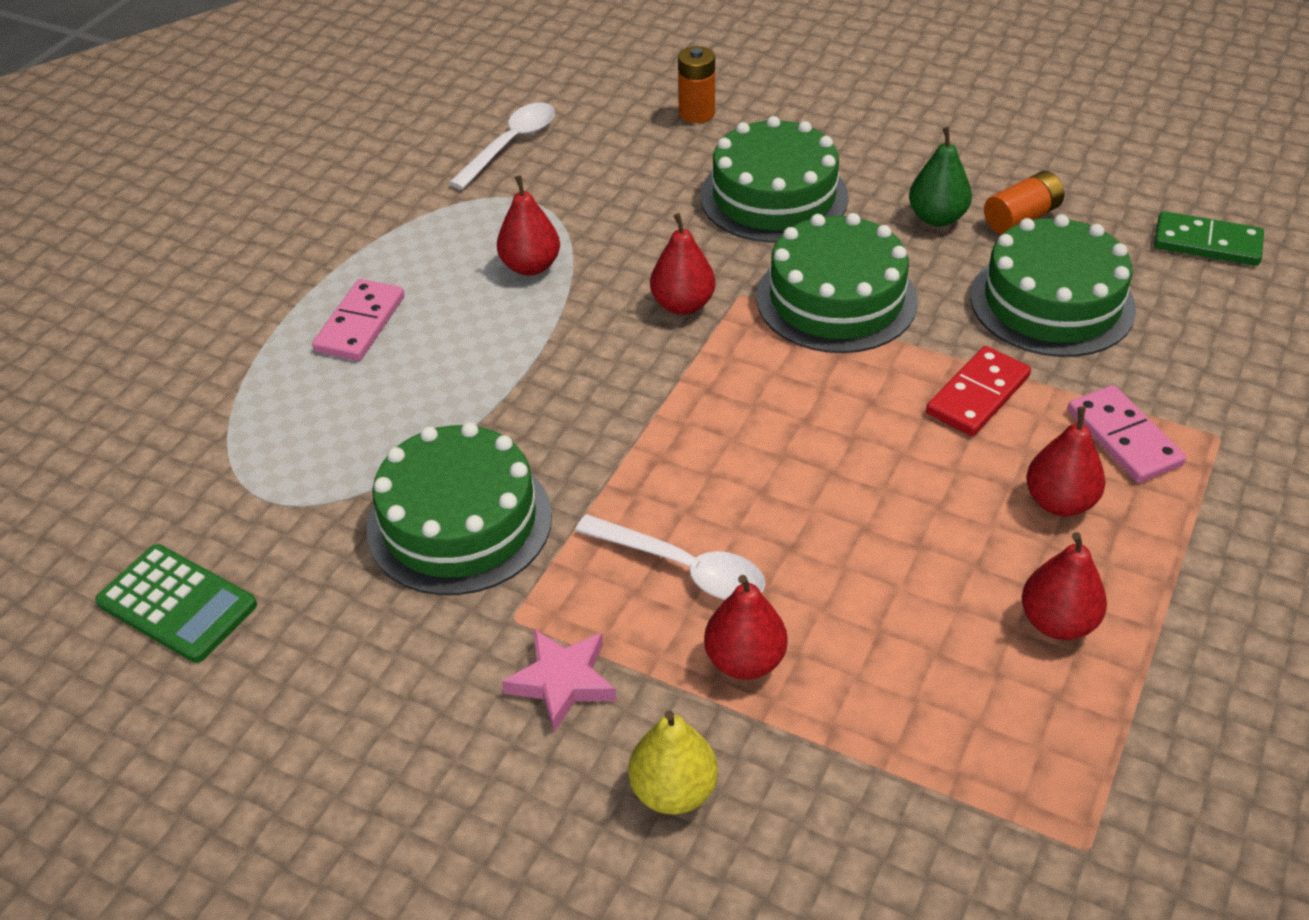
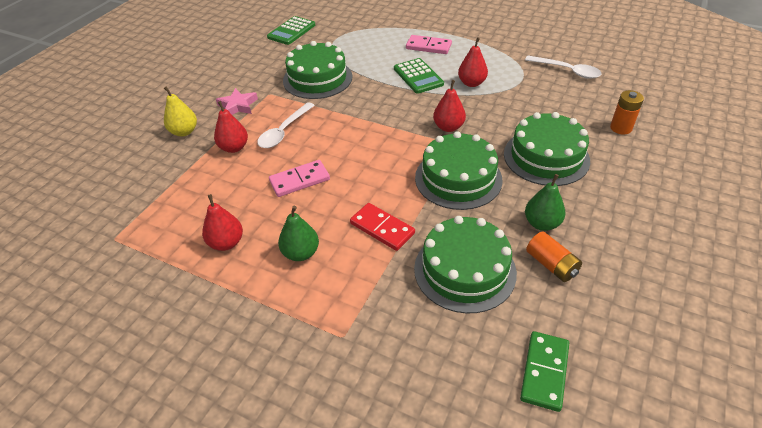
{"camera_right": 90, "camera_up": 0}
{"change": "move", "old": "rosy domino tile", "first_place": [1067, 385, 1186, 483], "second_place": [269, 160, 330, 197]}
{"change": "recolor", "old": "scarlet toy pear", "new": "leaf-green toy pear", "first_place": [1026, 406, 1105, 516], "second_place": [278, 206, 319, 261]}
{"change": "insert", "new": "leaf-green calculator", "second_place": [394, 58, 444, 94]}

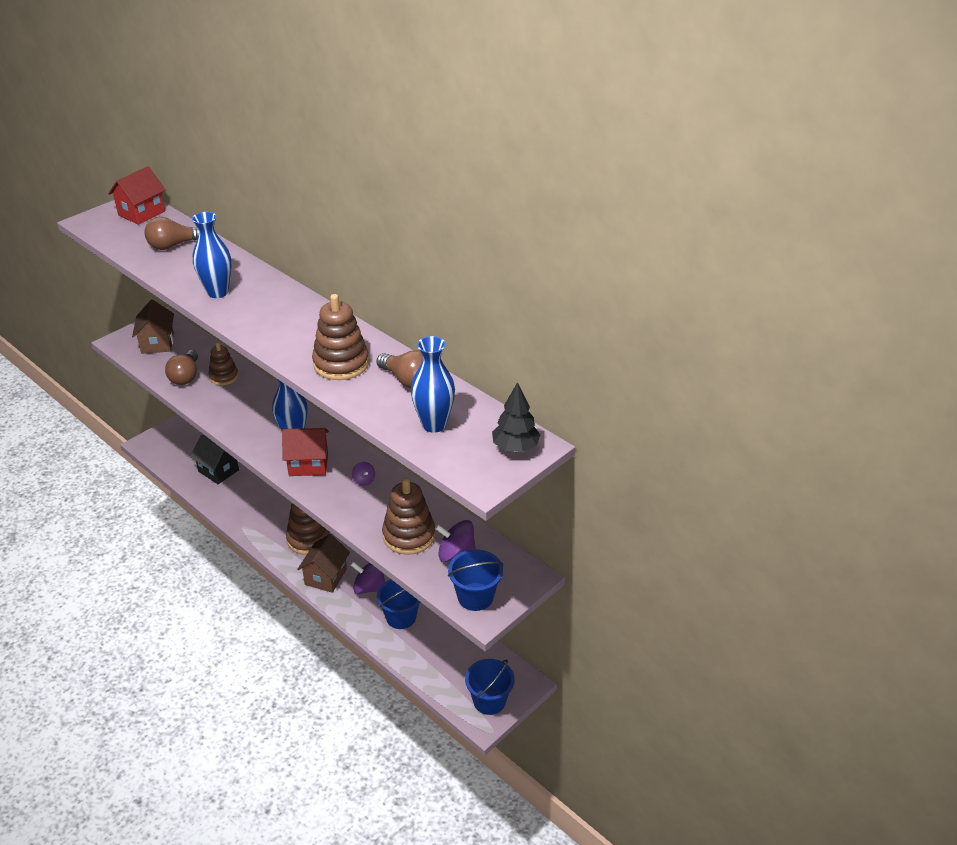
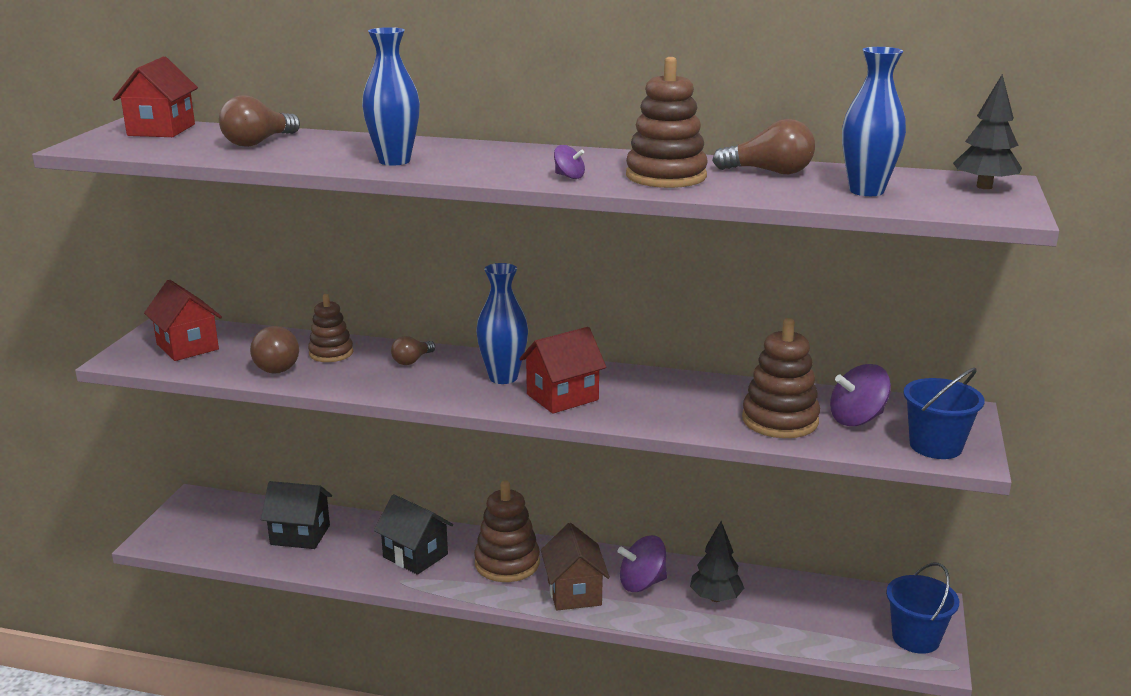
{"camera_right": -30, "camera_up": -15}
{"change": "recolor", "old": "russet cottage", "new": "scarlet cottage", "first_place": [132, 300, 174, 354], "second_place": [144, 280, 222, 361]}
{"change": "move", "old": "purple whirligig", "first_place": [352, 462, 375, 486], "second_place": [554, 145, 585, 179]}
{"change": "replace", "old": "blue pail", "new": "jet-black toy tree", "first_place": [377, 579, 420, 629], "second_place": [690, 521, 744, 602]}
{"change": "insert", "new": "russet light bulb", "second_place": [391, 336, 435, 365]}
{"change": "insert", "new": "jet-black cottage", "second_place": [374, 494, 453, 575]}

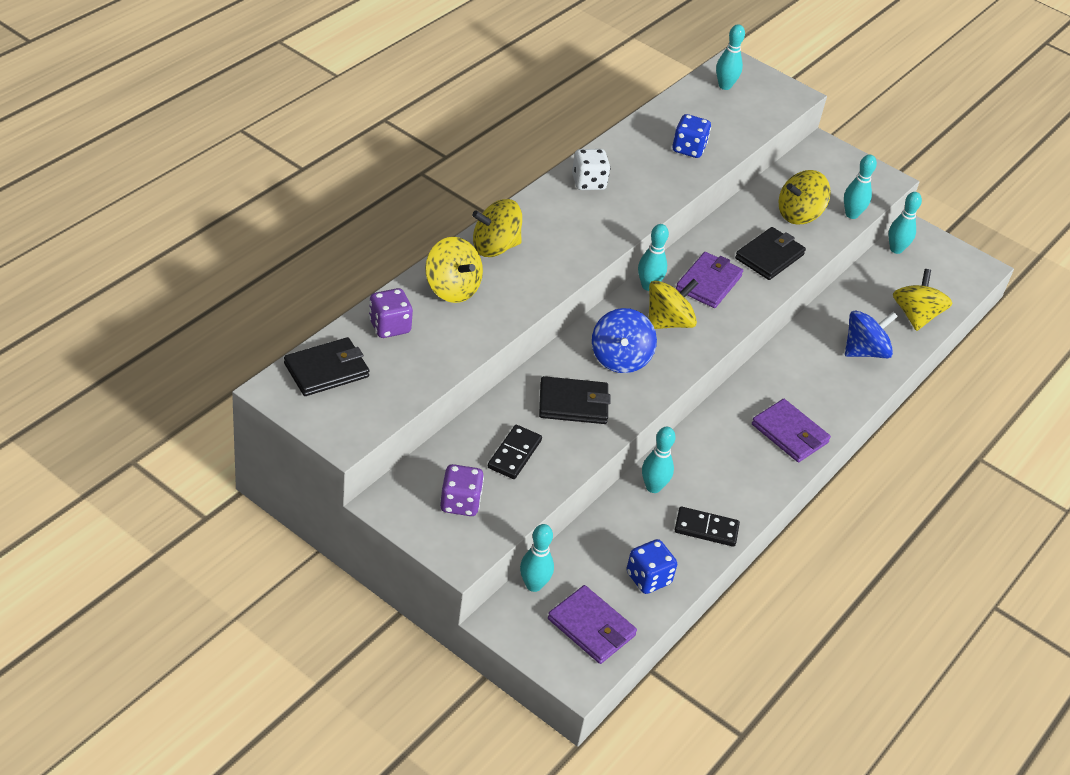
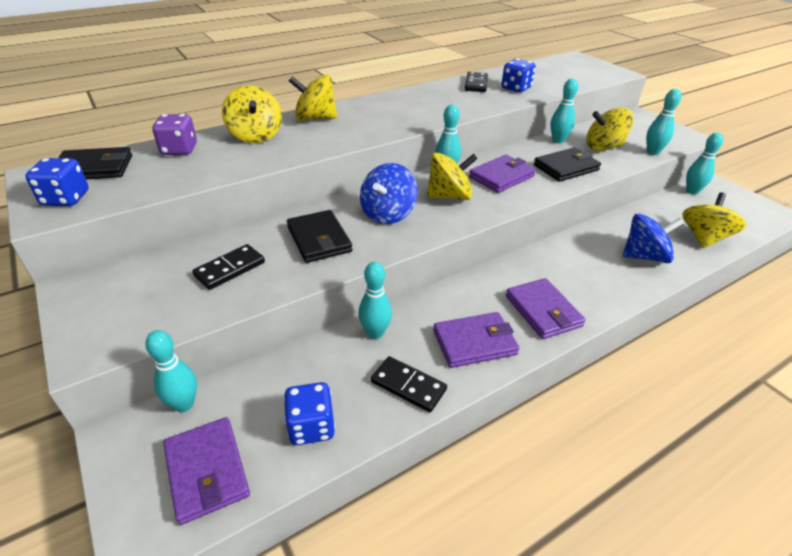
{"camera_right": 25, "camera_up": -5}
{"change": "move", "old": "aqua bowling pin", "first_place": [716, 24, 745, 90], "second_place": [550, 78, 578, 143]}
{"change": "delete", "old": "snow-white die", "first_place": [572, 149, 610, 190]}
{"change": "rotate", "old": "jet-black card wallet", "first_place": [539, 376, 611, 424], "second_place": [287, 210, 353, 263], "degrees": 45}
{"change": "delete", "old": "purple die", "first_place": [440, 464, 484, 516]}
{"change": "insert", "new": "jet-black domino tile", "second_place": [465, 72, 488, 92]}
{"change": "insert", "new": "blue die", "second_place": [25, 158, 89, 206]}
{"change": "insert", "new": "purple card wallet", "second_place": [433, 312, 519, 368]}

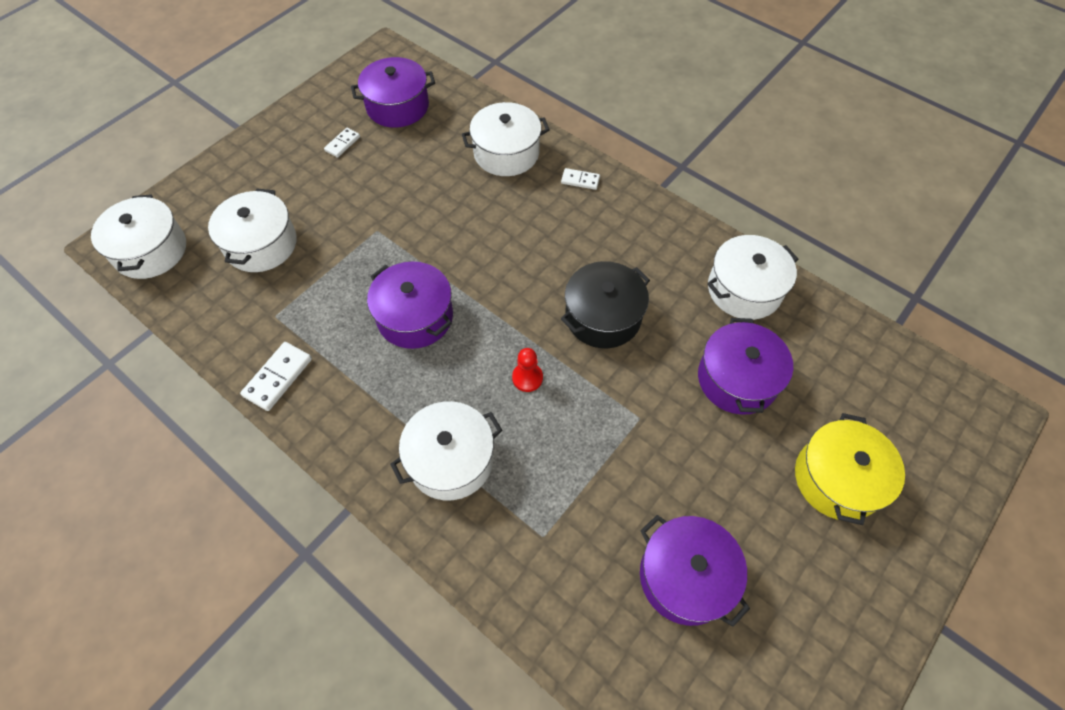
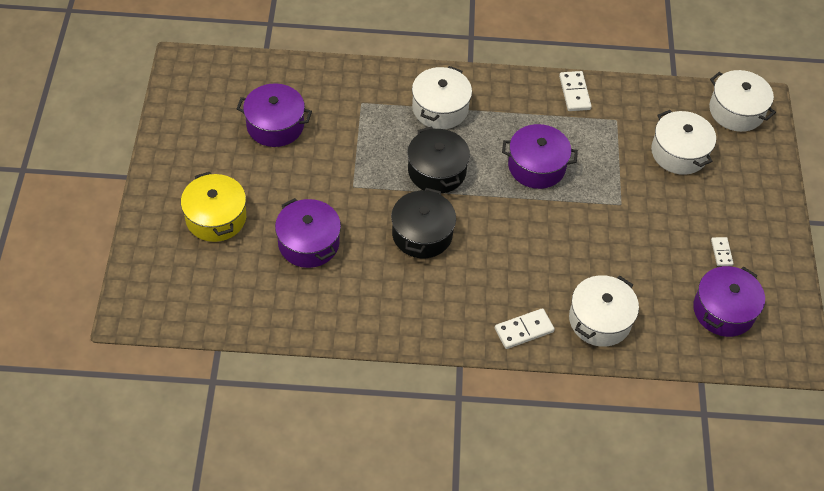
{"camera_right": 140, "camera_up": -5}
{"change": "resize", "old": "snow-white domino tile", "first_place": [561, 168, 600, 190], "second_place": [495, 308, 555, 349], "factor": 1.59}
{"change": "delete", "old": "snow-white cooking pot", "first_place": [707, 235, 798, 320]}
{"change": "replace", "old": "scarlet chess pawn", "new": "jet-black cooking pot", "first_place": [512, 348, 543, 392], "second_place": [407, 126, 470, 194]}

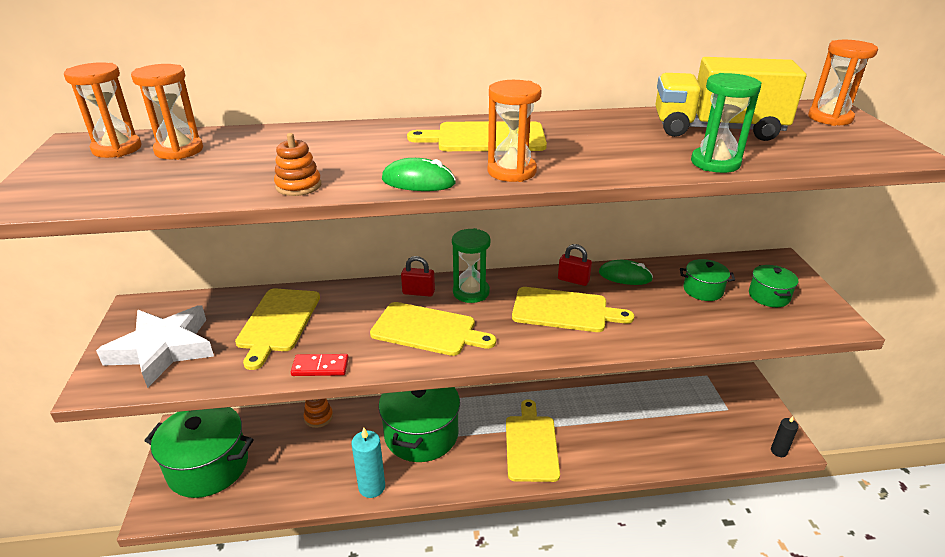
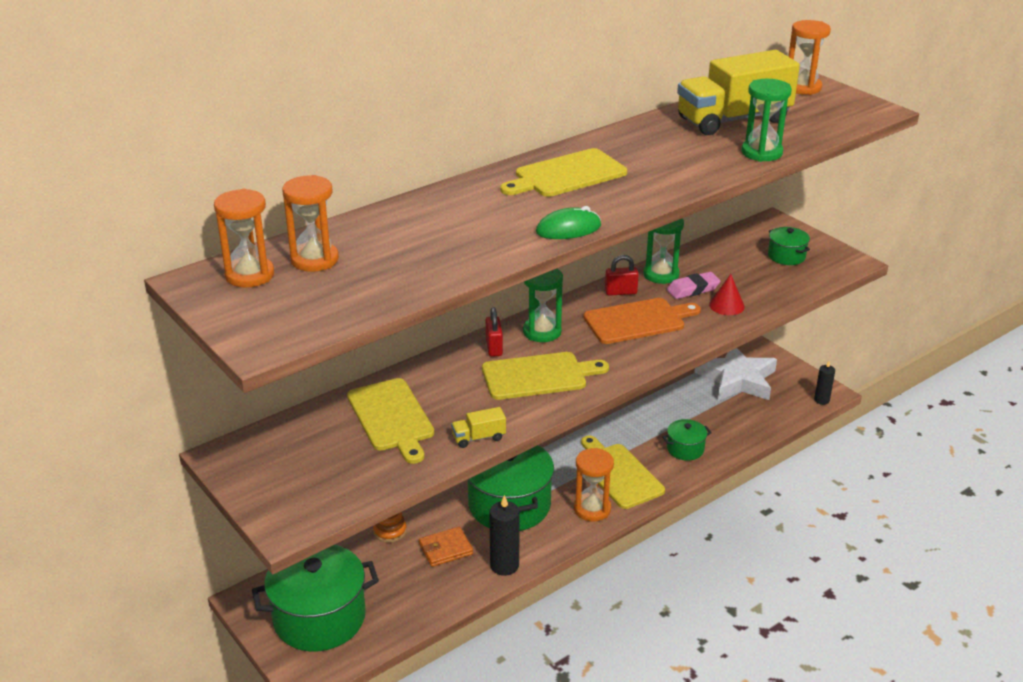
{"camera_right": -30, "camera_up": 0}
{"change": "move", "old": "bright orange hourglass", "first_place": [488, 80, 542, 182], "second_place": [574, 448, 614, 522]}
{"change": "delete", "old": "bright orange ring stacker", "first_place": [274, 133, 321, 196]}
{"change": "rotate", "old": "scarlet lock", "first_place": [401, 256, 435, 297], "second_place": [486, 307, 503, 357], "degrees": -75}
{"change": "move", "old": "leaf-green cooking pot", "first_place": [680, 259, 735, 301], "second_place": [662, 419, 712, 461]}
{"change": "replace", "old": "leaf-green computer mouse", "new": "leaf-green hourglass", "first_place": [599, 260, 653, 285], "second_place": [643, 218, 684, 284]}
{"change": "recolor", "old": "golden cutting board", "new": "bright orange cutting board", "first_place": [512, 287, 634, 332], "second_place": [583, 298, 701, 344]}
{"change": "move", "old": "snow-white star", "first_place": [96, 305, 214, 388], "second_place": [695, 348, 777, 401]}
{"change": "replace", "old": "scarlet domino tile", "new": "golden truck", "first_place": [291, 354, 349, 376], "second_place": [451, 407, 506, 448]}
{"change": "recolor", "old": "aqua candle", "new": "jet-black candle", "first_place": [352, 428, 385, 498], "second_place": [489, 495, 520, 576]}
{"change": "insert", "new": "rosy gum eraser", "second_place": [667, 272, 721, 299]}
{"change": "insert", "new": "scarlet solid cone", "second_place": [709, 274, 745, 315]}
{"change": "insert", "new": "bright orange card wallet", "second_place": [419, 527, 473, 567]}

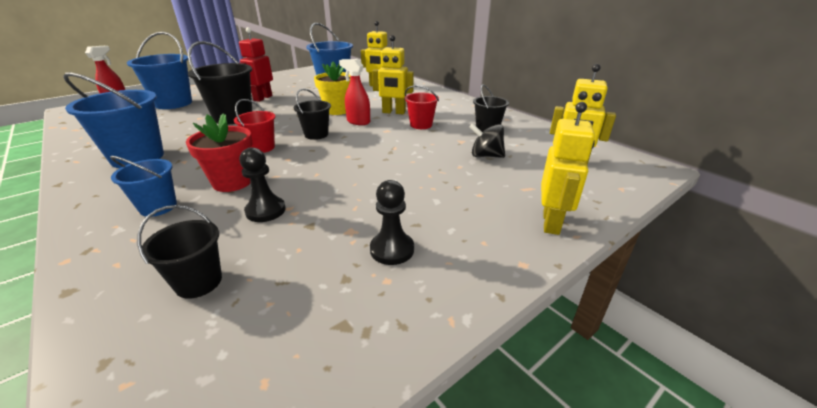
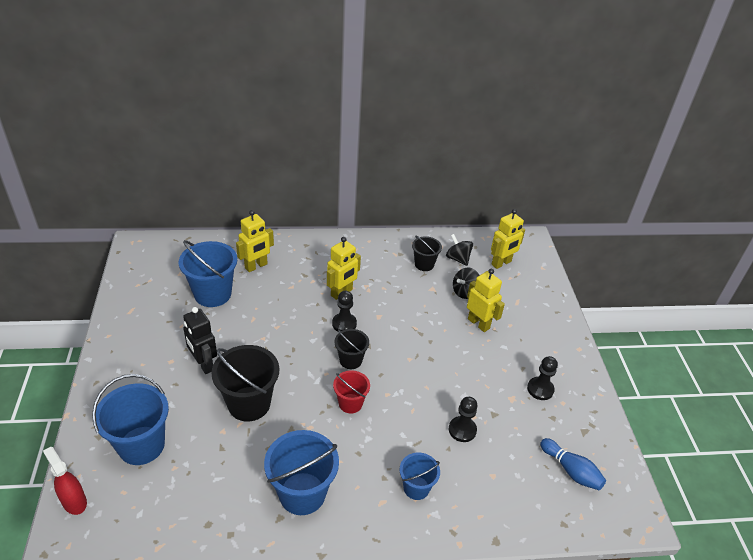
{"camera_right": -60, "camera_up": 10}
{"change": "recolor", "old": "scarlet toy robot", "new": "jet-black toy robot", "first_place": [239, 27, 273, 102], "second_place": [183, 307, 217, 374]}
{"change": "replace", "old": "scarlet spray bottle", "new": "jet-black chess pawn", "first_place": [339, 59, 370, 125], "second_place": [332, 291, 357, 331]}
{"change": "delete", "old": "golden flower pot", "first_place": [314, 62, 351, 115]}
{"change": "delete", "old": "scarlet pail", "first_place": [405, 85, 439, 129]}
{"change": "move", "old": "golden toy robot", "first_place": [541, 102, 595, 235], "second_place": [467, 269, 505, 332]}
{"change": "delete", "old": "scarlet flower pot", "first_place": [186, 113, 252, 192]}
{"change": "delete", "old": "jet-black pail", "first_place": [137, 205, 222, 299]}
{"change": "insert", "new": "jet-black whirligig", "second_place": [446, 234, 473, 266]}
{"change": "insert", "new": "blue bowling pin", "second_place": [540, 438, 606, 490]}

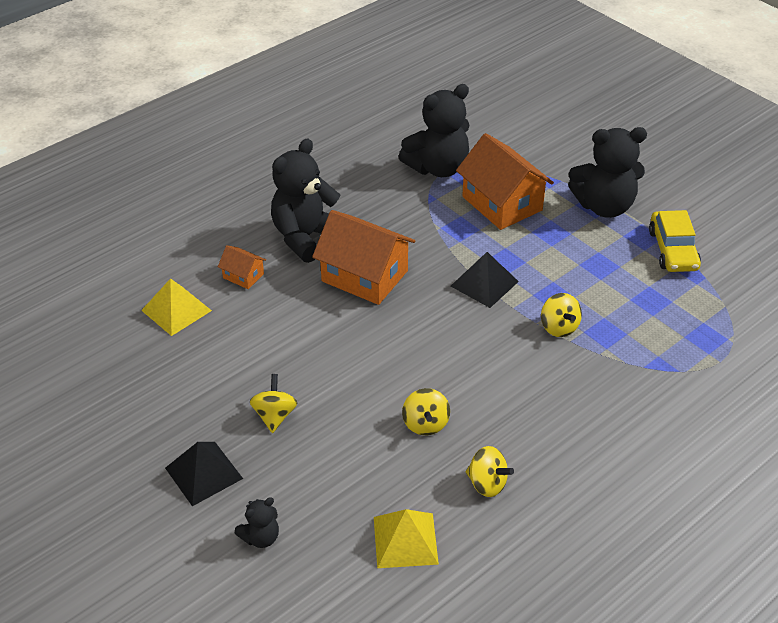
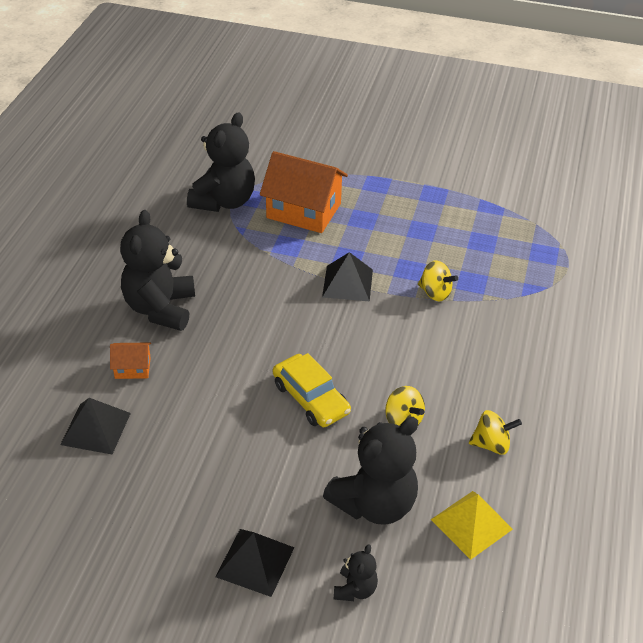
{"camera_right": -35, "camera_up": 0}
{"change": "move", "old": "jet-black stuffed bear", "first_place": [568, 127, 647, 218], "second_place": [323, 417, 418, 525]}
{"change": "delete", "old": "bright orange cottage", "first_place": [312, 210, 415, 305]}
{"change": "move", "old": "golden automobile", "first_place": [649, 210, 701, 272], "second_place": [273, 353, 351, 427]}
{"change": "recolor", "old": "golden pyramid", "new": "jet-black pyramid", "first_place": [141, 278, 212, 336], "second_place": [60, 398, 131, 454]}
{"change": "delete", "old": "golden whirligig", "first_place": [250, 374, 297, 433]}

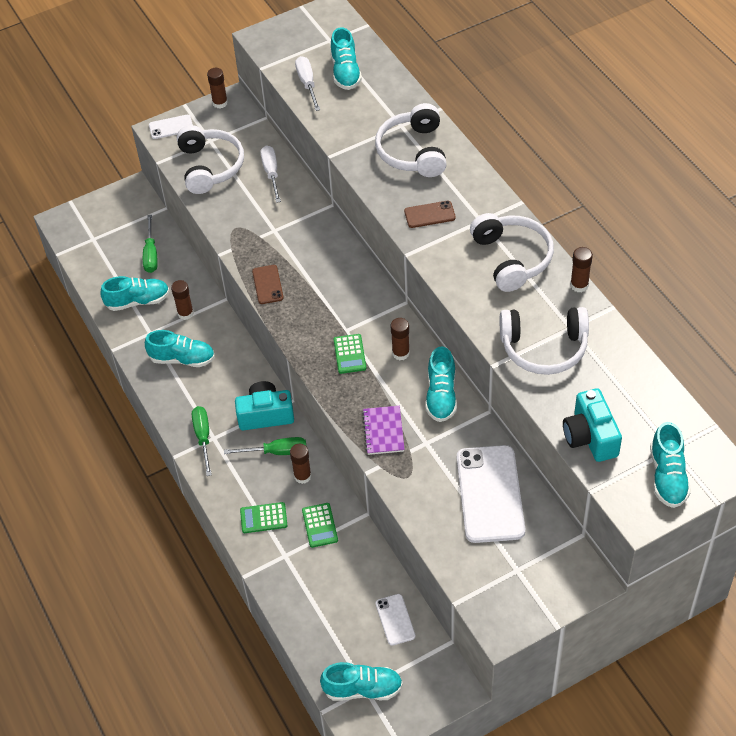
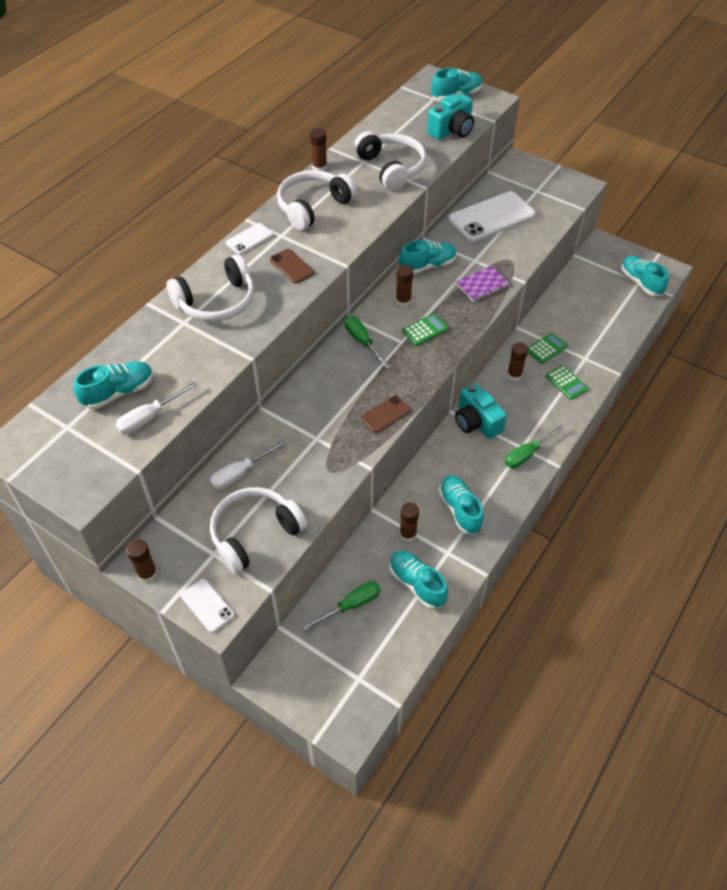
{"camera_right": -120, "camera_up": 0}
{"change": "move", "old": "leaf-green flat screwdriver", "first_place": [224, 437, 306, 455], "second_place": [344, 316, 390, 369]}
{"change": "move", "old": "snow-white smartphone", "first_place": [375, 594, 416, 646], "second_place": [226, 223, 273, 255]}

